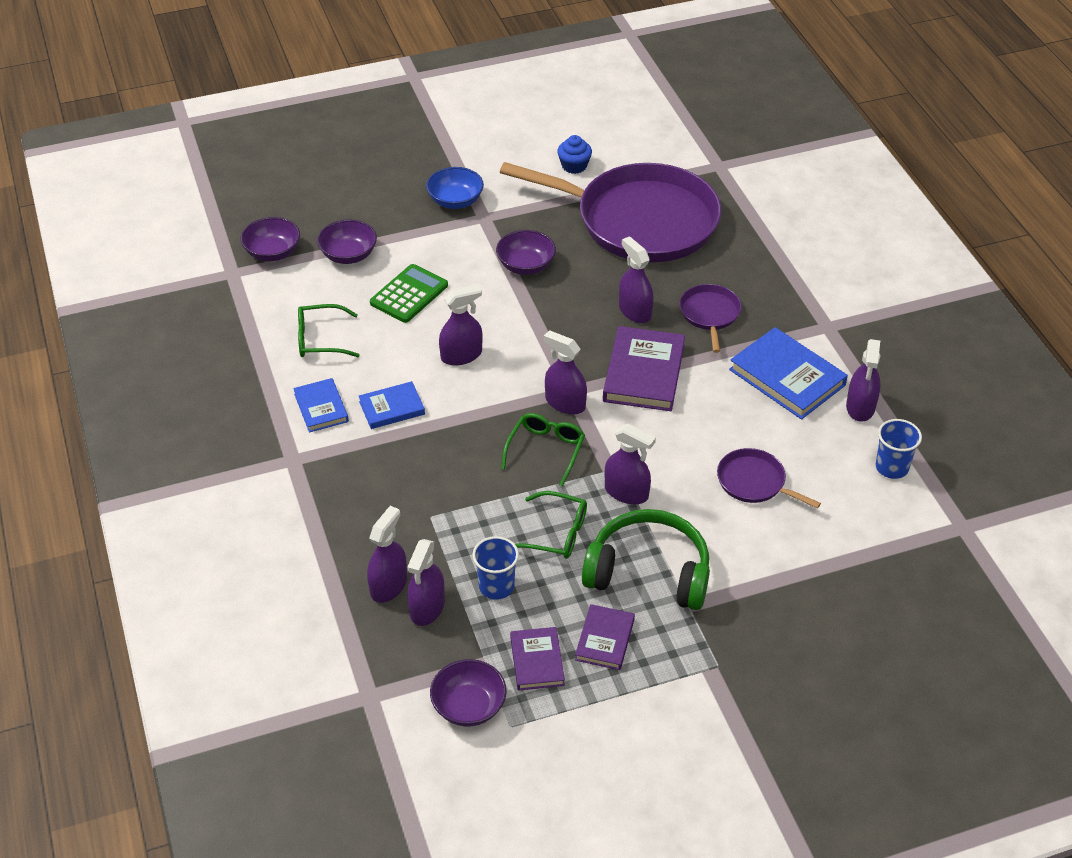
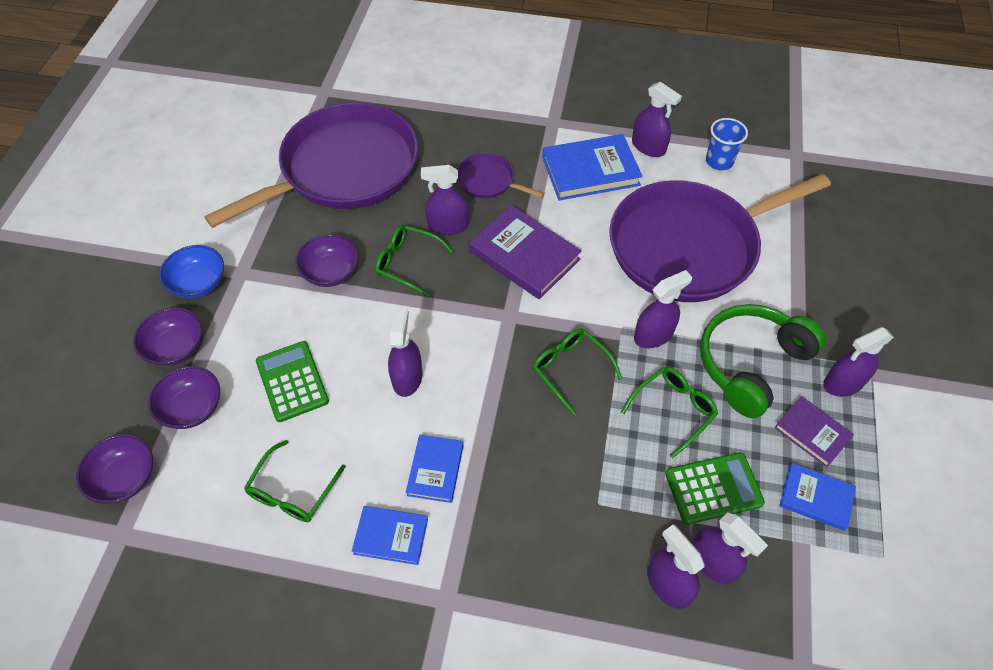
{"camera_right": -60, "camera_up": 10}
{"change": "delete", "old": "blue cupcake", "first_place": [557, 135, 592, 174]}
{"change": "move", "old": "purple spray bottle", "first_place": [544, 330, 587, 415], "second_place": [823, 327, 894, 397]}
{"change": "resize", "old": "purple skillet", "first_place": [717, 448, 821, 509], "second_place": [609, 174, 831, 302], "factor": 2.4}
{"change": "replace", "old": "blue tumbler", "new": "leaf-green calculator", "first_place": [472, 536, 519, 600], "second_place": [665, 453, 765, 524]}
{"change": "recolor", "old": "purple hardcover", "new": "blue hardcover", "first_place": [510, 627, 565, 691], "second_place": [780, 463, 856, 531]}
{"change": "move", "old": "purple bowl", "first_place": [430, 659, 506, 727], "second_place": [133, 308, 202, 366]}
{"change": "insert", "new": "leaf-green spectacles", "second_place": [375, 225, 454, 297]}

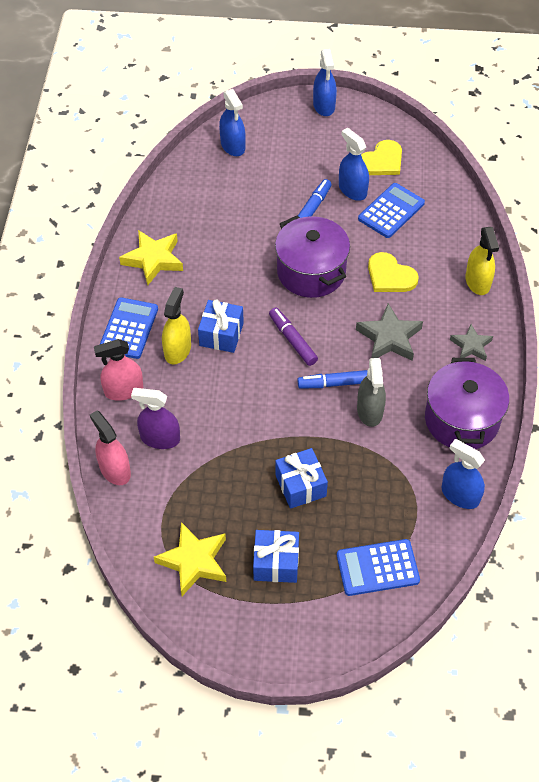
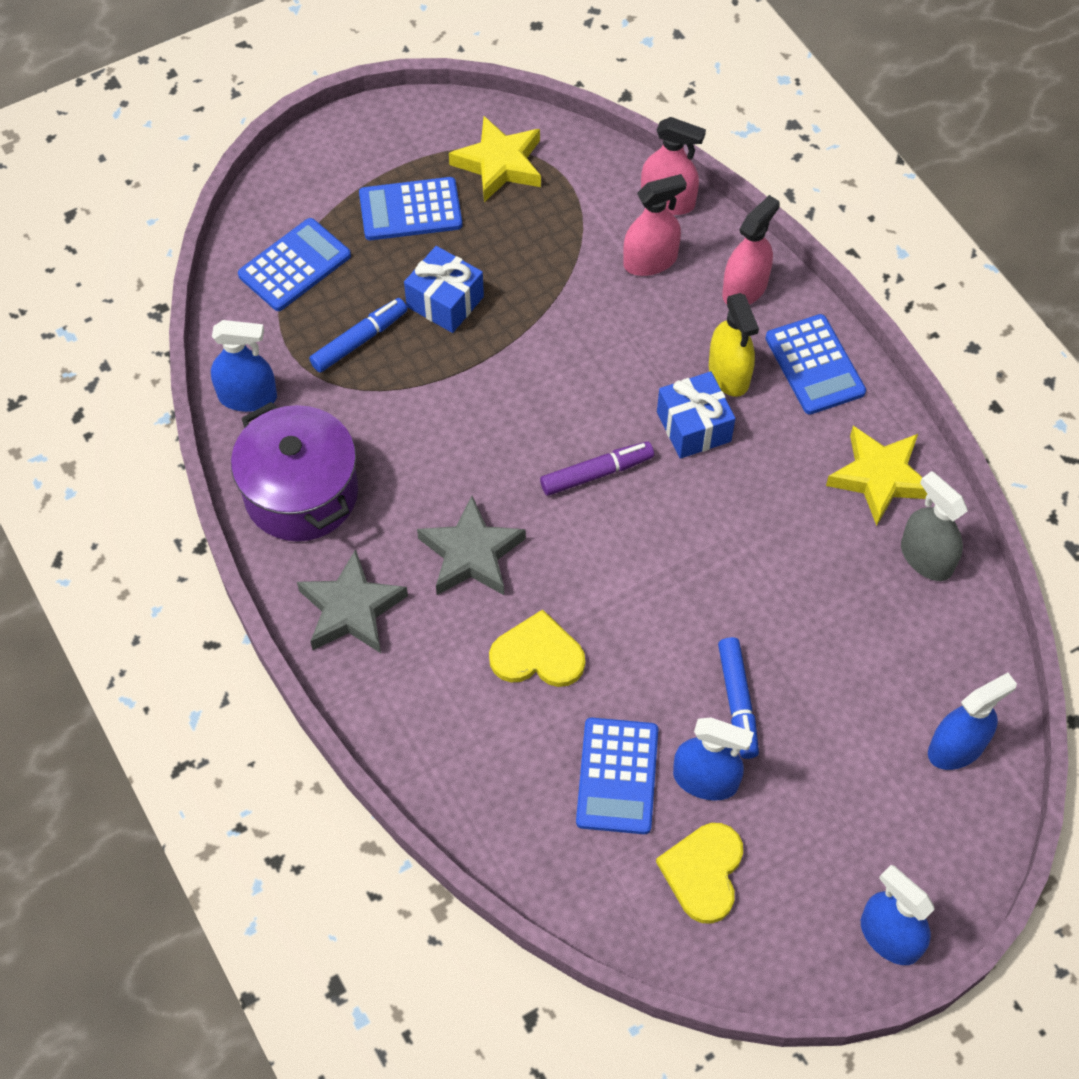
{"camera_right": 145, "camera_up": 5}
{"change": "rotate", "old": "blue spray bottle", "first_place": [219, 89, 246, 156], "second_place": [928, 673, 1017, 770], "degrees": 120}
{"change": "delete", "old": "purple cooking pot", "first_place": [275, 215, 350, 298]}
{"change": "delete", "old": "golden spray bottle", "first_place": [465, 227, 499, 295]}
{"change": "rotate", "old": "purple felt pen", "first_place": [269, 308, 318, 366], "second_place": [540, 442, 654, 496], "degrees": -45}
{"change": "resize", "old": "ash-grey star", "first_place": [450, 324, 493, 361], "second_place": [297, 549, 408, 653], "factor": 1.58}
{"change": "move", "old": "ash-grey spray bottle", "first_place": [357, 358, 386, 427], "second_place": [901, 471, 968, 581]}
{"change": "move", "old": "blue felt pen", "first_place": [297, 370, 368, 388], "second_place": [309, 298, 407, 372]}
{"change": "recolor", "old": "purple spray bottle", "new": "rosy spray bottle", "first_place": [131, 388, 180, 449], "second_place": [623, 174, 687, 276]}
{"change": "replace", "old": "blue wrapped gift", "new": "blue calculator", "first_place": [253, 530, 299, 583], "second_place": [359, 177, 463, 240]}

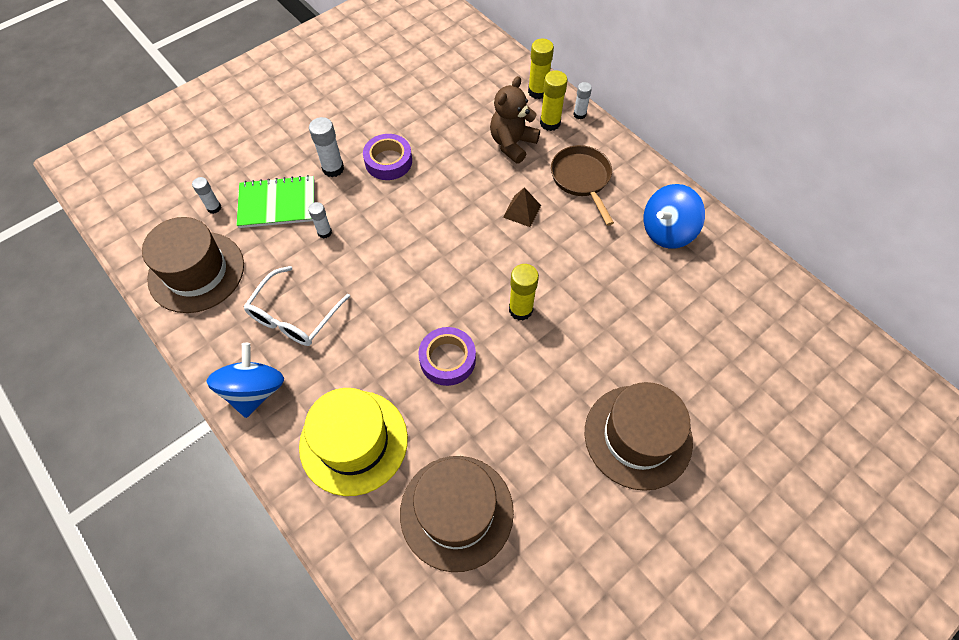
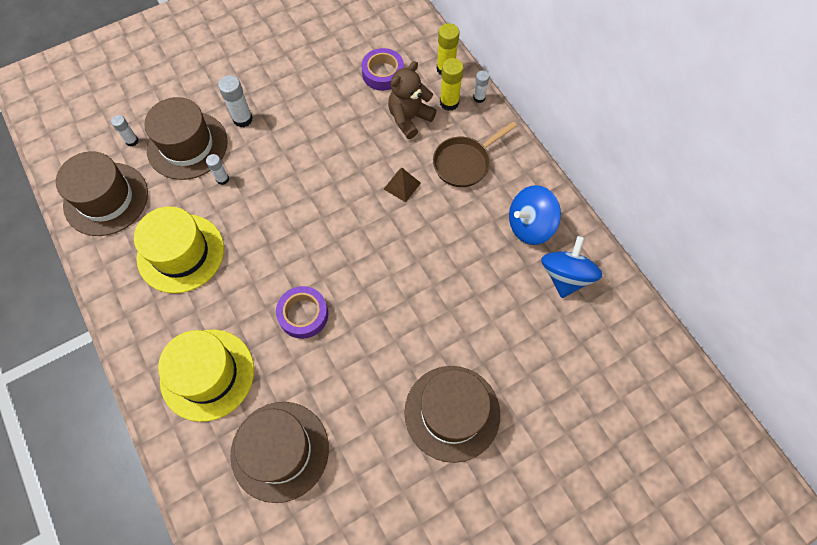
{"camera_right": 10, "camera_up": 5}
{"change": "move", "old": "purple sticky tape", "first_place": [363, 134, 412, 180], "second_place": [361, 48, 404, 91]}
{"change": "rotate", "old": "russet skillet", "first_place": [551, 145, 614, 226], "second_place": [433, 121, 517, 187], "degrees": -120}
{"change": "replace", "old": "leaf-green exercise book", "new": "russet hat", "first_place": [236, 175, 314, 228], "second_place": [144, 97, 228, 180]}
{"change": "delete", "old": "golden stick of glue", "first_place": [509, 264, 539, 321]}
{"change": "replace", "old": "snow-white spectacles", "new": "golden hat", "first_place": [243, 266, 350, 346], "second_place": [134, 206, 224, 293]}
{"change": "move", "old": "blue whirligig", "first_place": [206, 343, 284, 418], "second_place": [541, 236, 602, 298]}

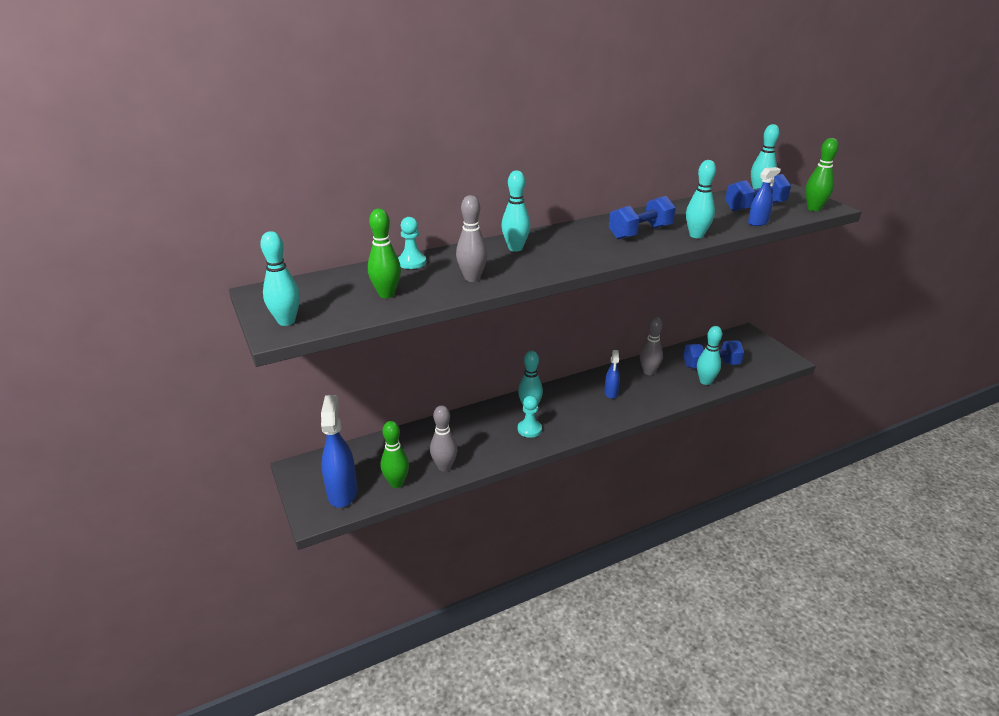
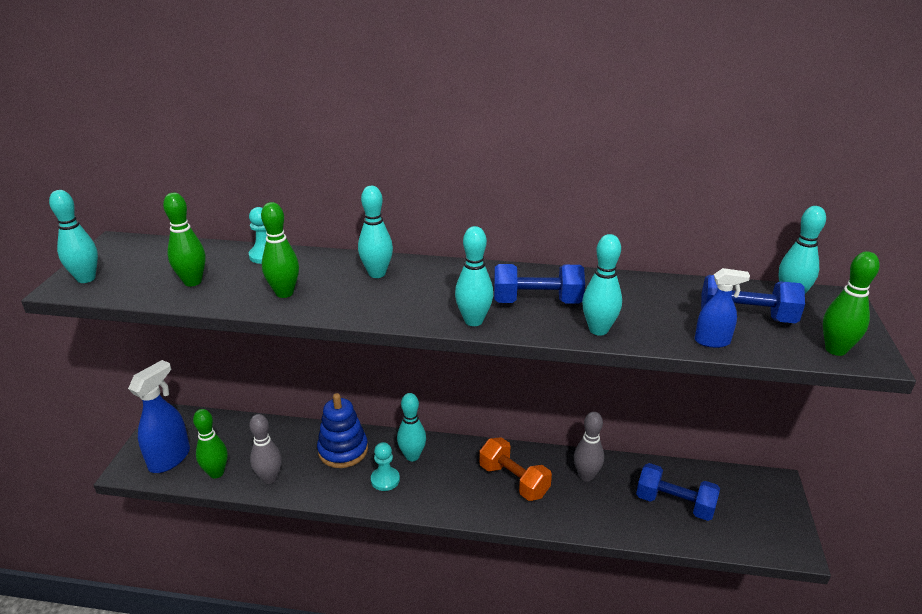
{"camera_right": 35, "camera_up": 0}
{"change": "recolor", "old": "ash-grey bowling pin", "new": "leaf-green bowling pin", "first_place": [456, 195, 488, 282], "second_place": [261, 202, 299, 298]}
{"change": "move", "old": "aqua bowling pin", "first_place": [697, 326, 722, 385], "second_place": [455, 226, 493, 326]}
{"change": "replace", "old": "blue spray bottle", "new": "bright orange hand weight", "first_place": [604, 350, 620, 399], "second_place": [479, 437, 552, 501]}
{"change": "insert", "new": "blue ring stacker", "second_place": [317, 393, 368, 468]}

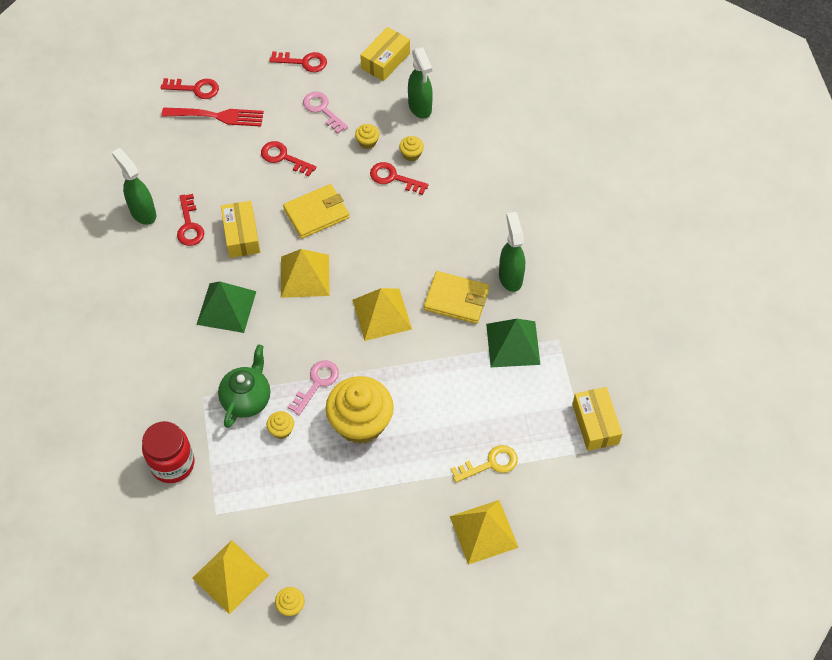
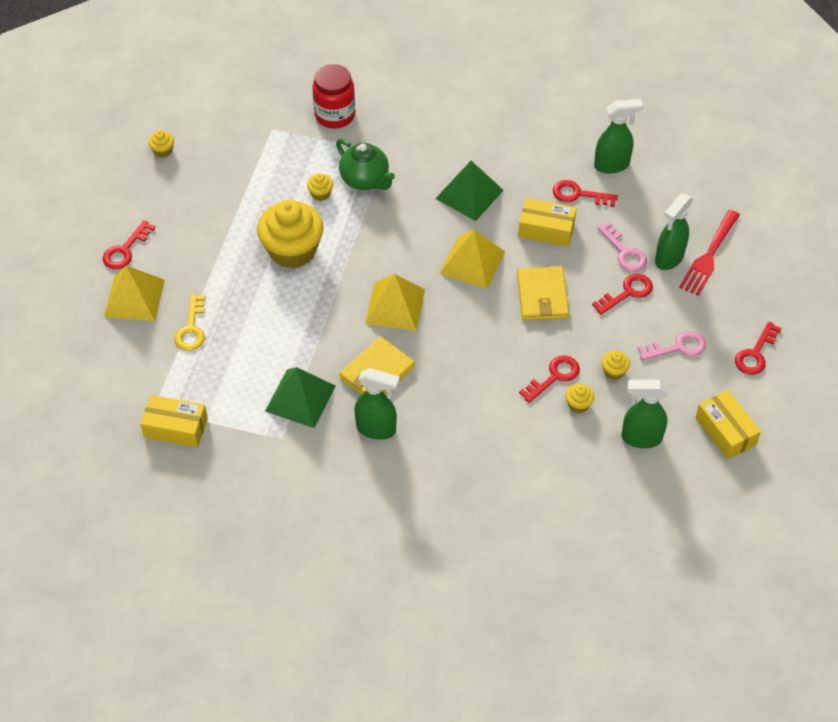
{"camera_right": 115, "camera_up": -5}
{"change": "move", "old": "scarlet door key", "first_place": [161, 78, 219, 99], "second_place": [103, 220, 155, 269]}
{"change": "move", "old": "rosy door key", "first_place": [288, 360, 339, 415], "second_place": [597, 222, 647, 272]}
{"change": "delete", "old": "golden pyramid", "first_place": [192, 540, 269, 614]}
{"change": "insert", "new": "leaf-green spray bottle", "second_place": [655, 194, 693, 270]}

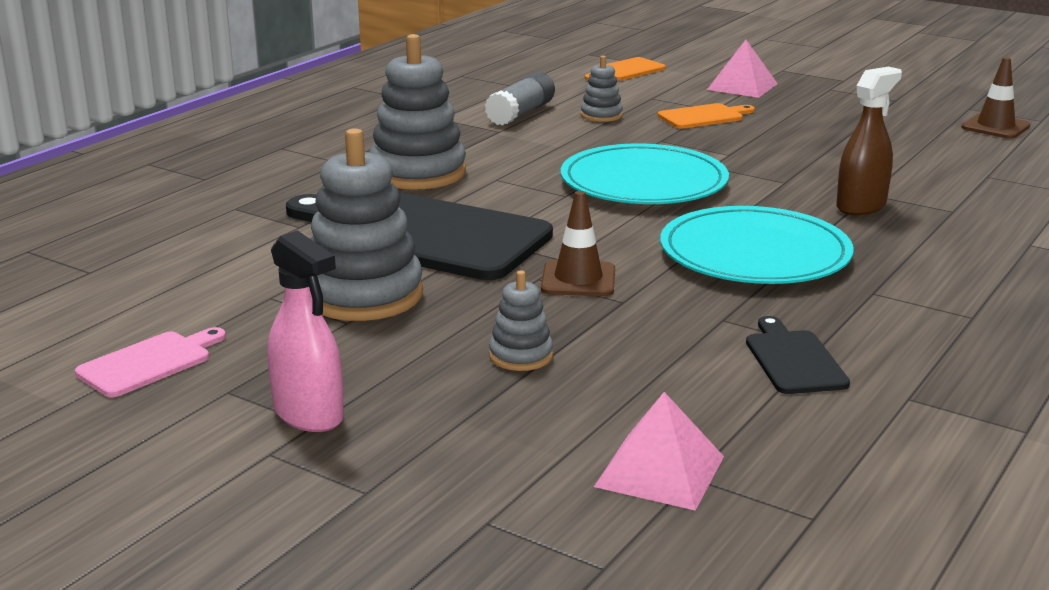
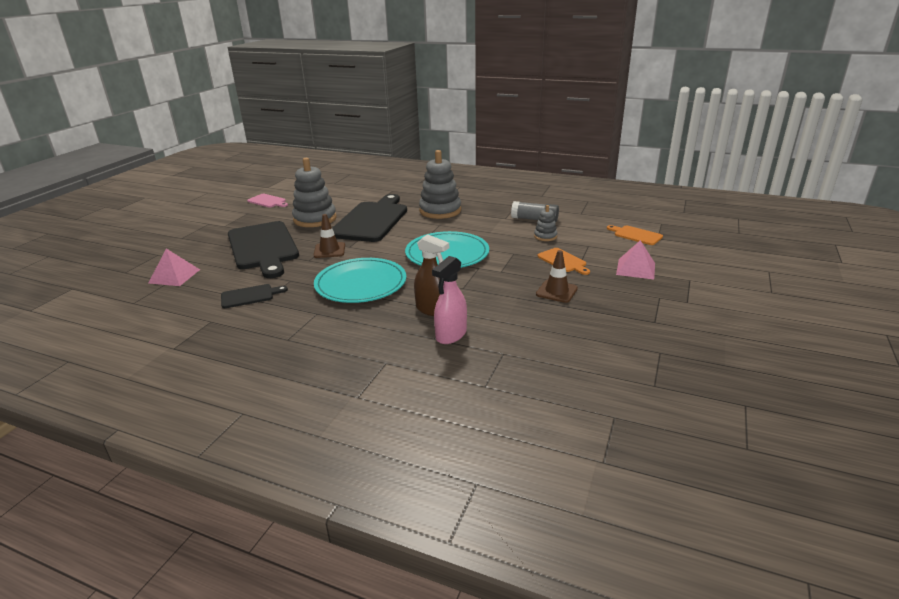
{"camera_right": 80, "camera_up": 5}
{"change": "move", "old": "russet road cone", "first_place": [961, 57, 1030, 139], "second_place": [536, 250, 578, 303]}
{"change": "move", "old": "rosy spray bottle", "first_place": [268, 230, 344, 432], "second_place": [432, 256, 467, 344]}
{"change": "replace", "old": "ash-grey ring stacker", "new": "jet-black cutting board", "first_place": [489, 271, 553, 371], "second_place": [228, 221, 299, 278]}

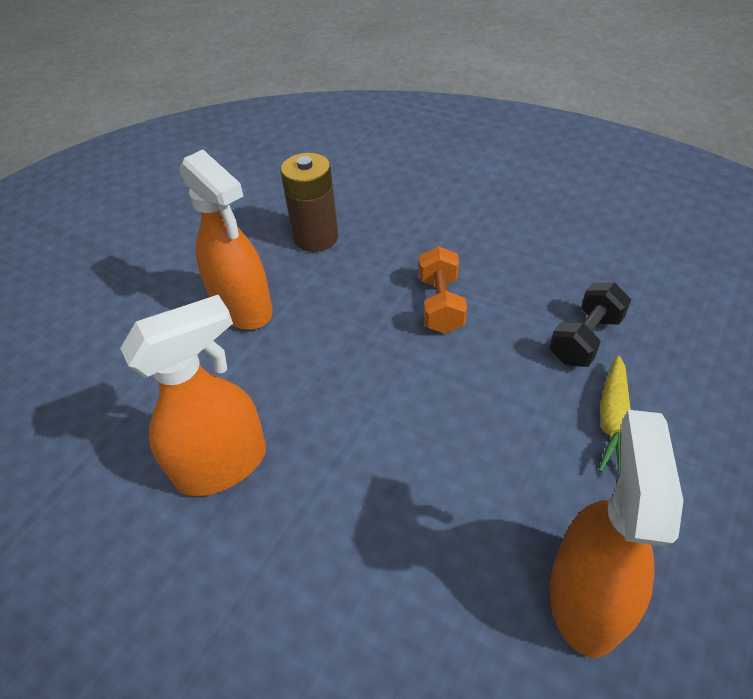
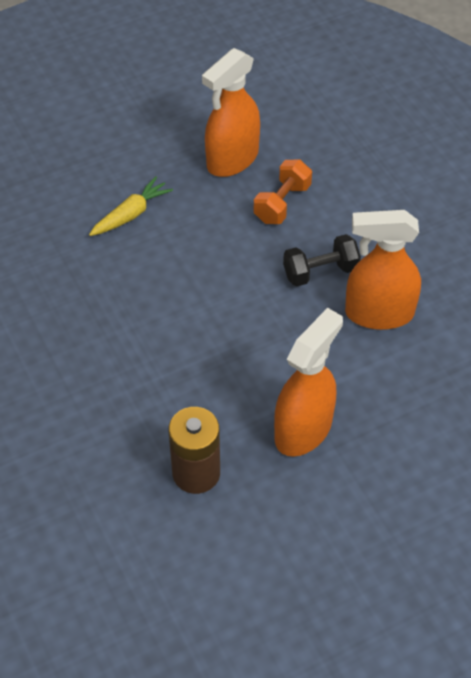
{"camera_right": -150, "camera_up": 5}
{"change": "rotate", "old": "bright orange spray bottle", "first_place": [179, 149, 273, 330], "second_place": [274, 308, 343, 457], "degrees": 45}
{"change": "move", "old": "bright orange hand weight", "first_place": [419, 246, 467, 334], "second_place": [254, 159, 312, 224]}
{"change": "move", "old": "jet-black hand weight", "first_place": [549, 282, 631, 367], "second_place": [283, 234, 361, 286]}

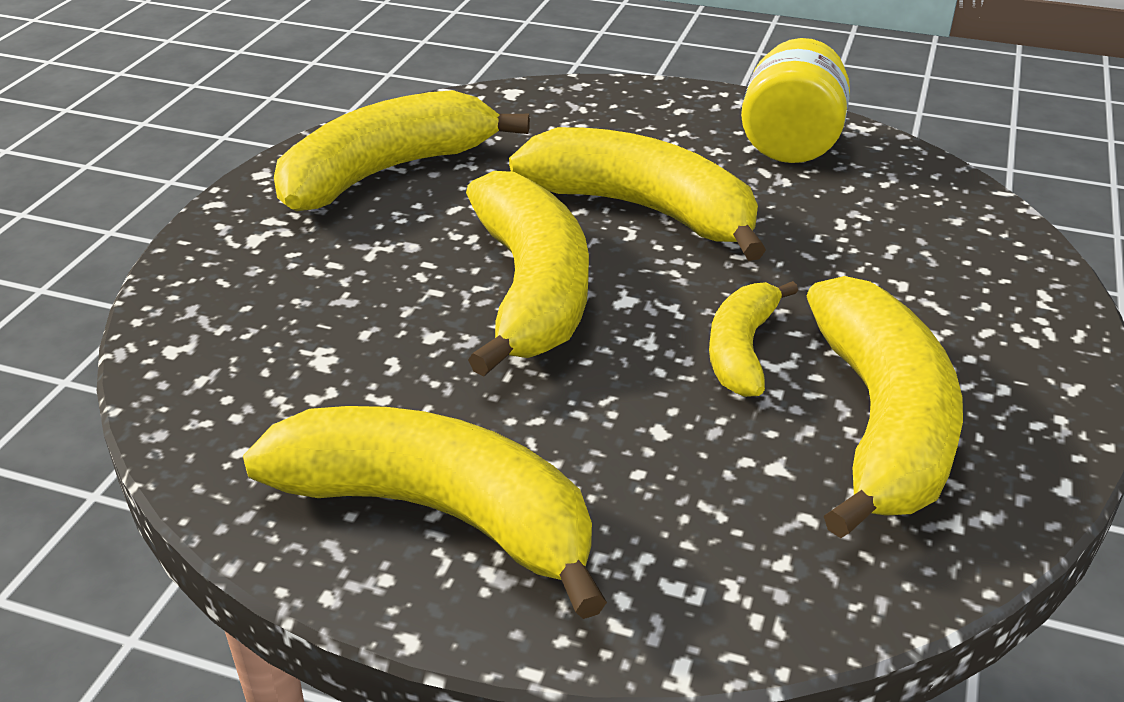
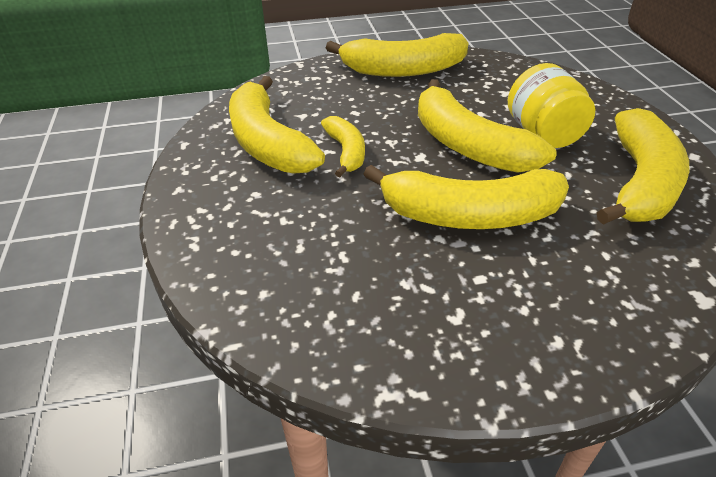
{"camera_right": 150, "camera_up": 5}
{"change": "move", "old": "golden preserve jar", "first_place": [741, 38, 850, 163], "second_place": [508, 63, 595, 148]}

